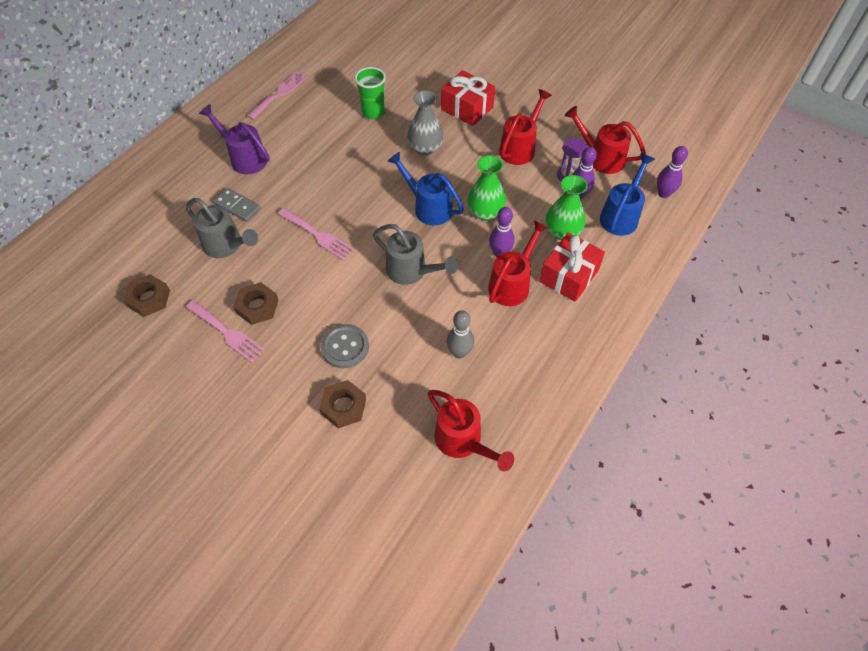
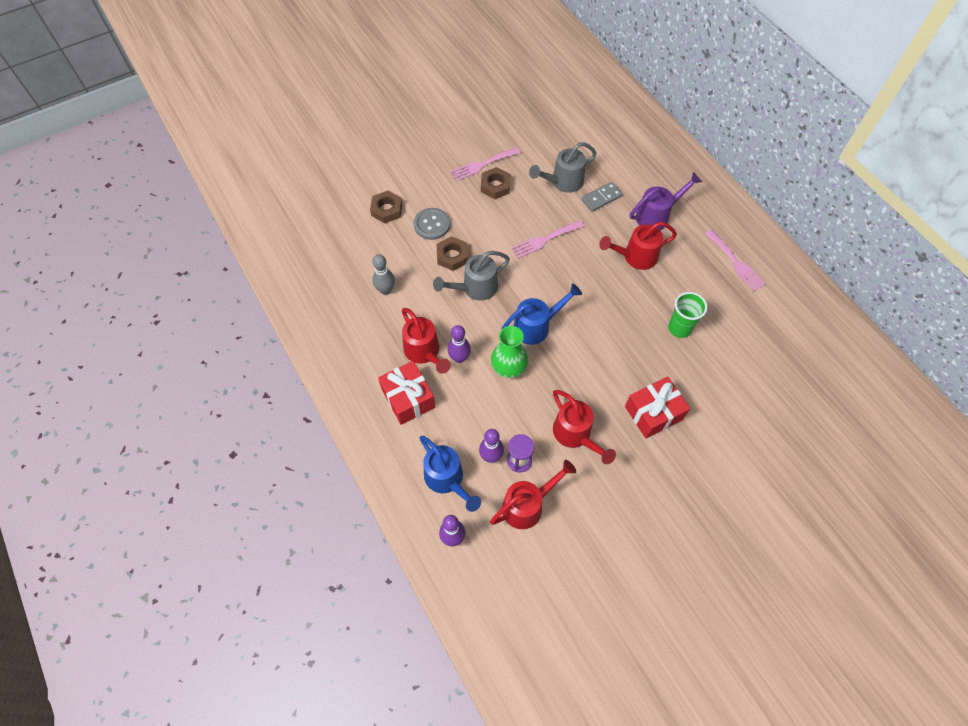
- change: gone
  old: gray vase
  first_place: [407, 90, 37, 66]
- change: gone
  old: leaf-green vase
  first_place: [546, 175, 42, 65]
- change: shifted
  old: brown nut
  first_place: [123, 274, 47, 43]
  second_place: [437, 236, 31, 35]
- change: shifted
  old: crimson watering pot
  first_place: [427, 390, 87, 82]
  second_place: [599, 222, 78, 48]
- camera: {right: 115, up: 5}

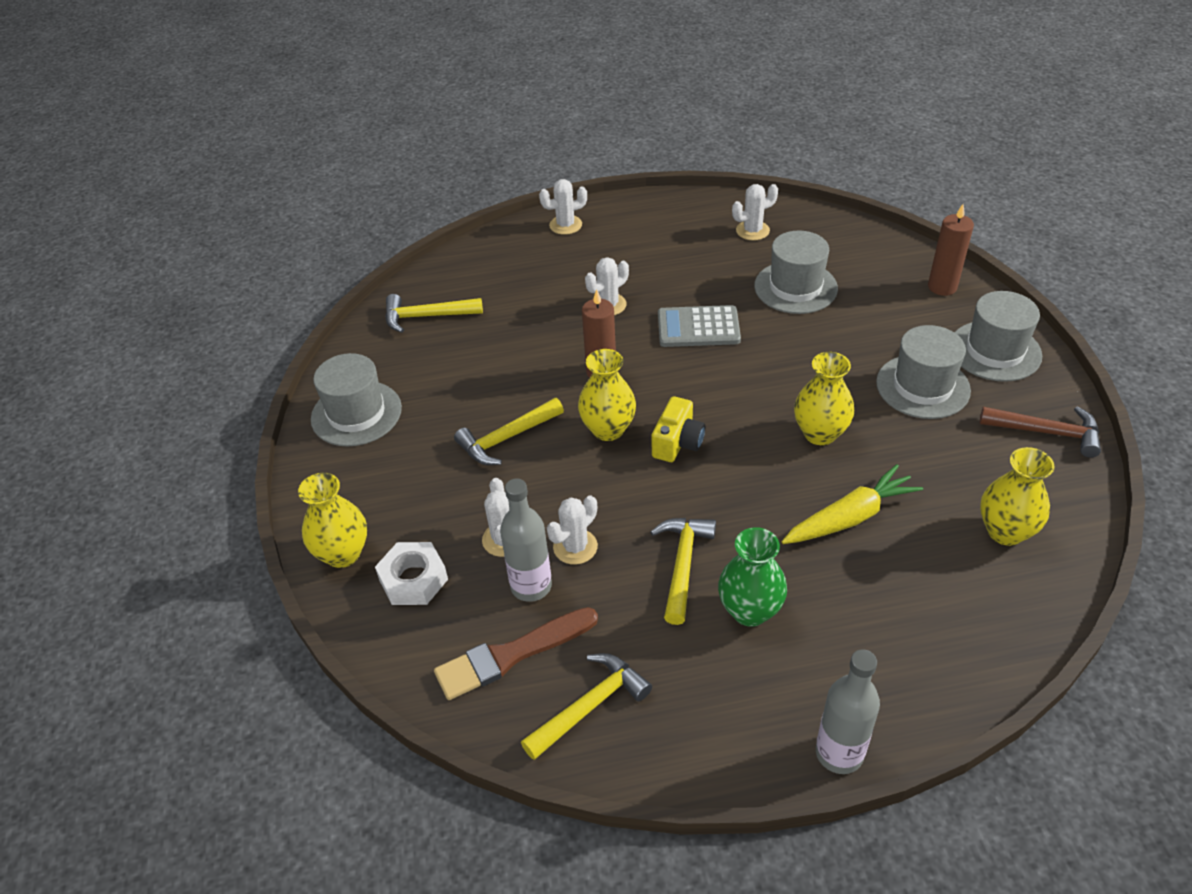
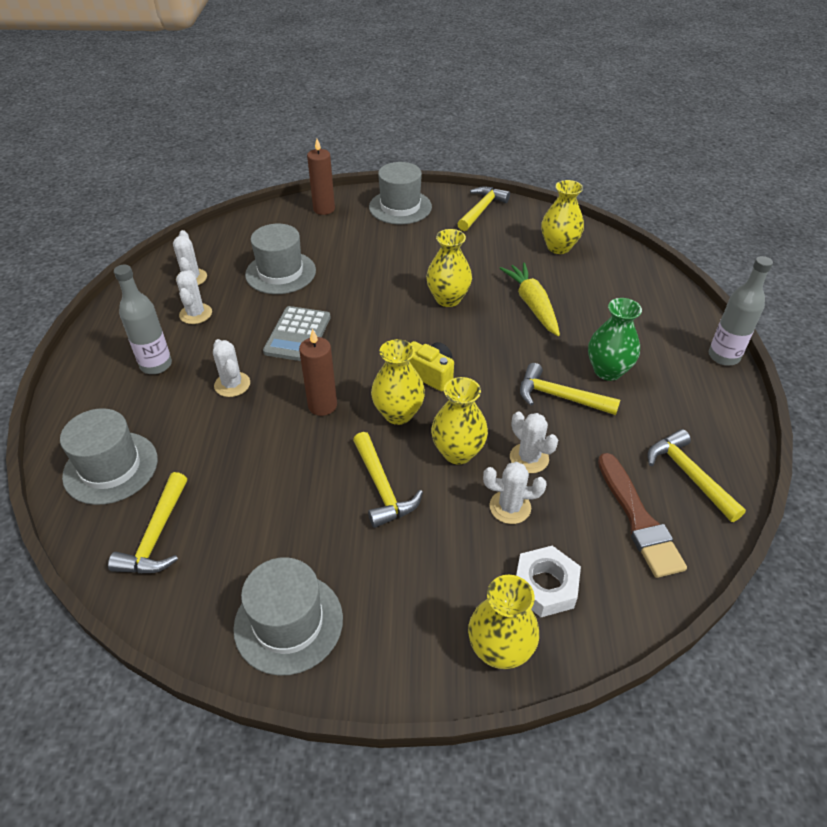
- change: shifted
  old: pure white saguaro cactus
  first_place: [539, 179, 48, 56]
  second_place: [176, 270, 36, 54]
- change: shifted
  old: gray top hat
  first_place: [876, 325, 95, 94]
  second_place: [60, 408, 98, 97]
- change: repainted
  old: brown hammer
  new: yellow hammer
  first_place: [980, 406, 121, 52]
  second_place: [458, 187, 52, 44]
- change: shifted
  old: gray flask
  first_place: [500, 479, 52, 123]
  second_place: [114, 265, 58, 109]
- change: new
  new: yellow vase
  second_place: [431, 377, 57, 87]
- camera: {right: -80, up: 0}

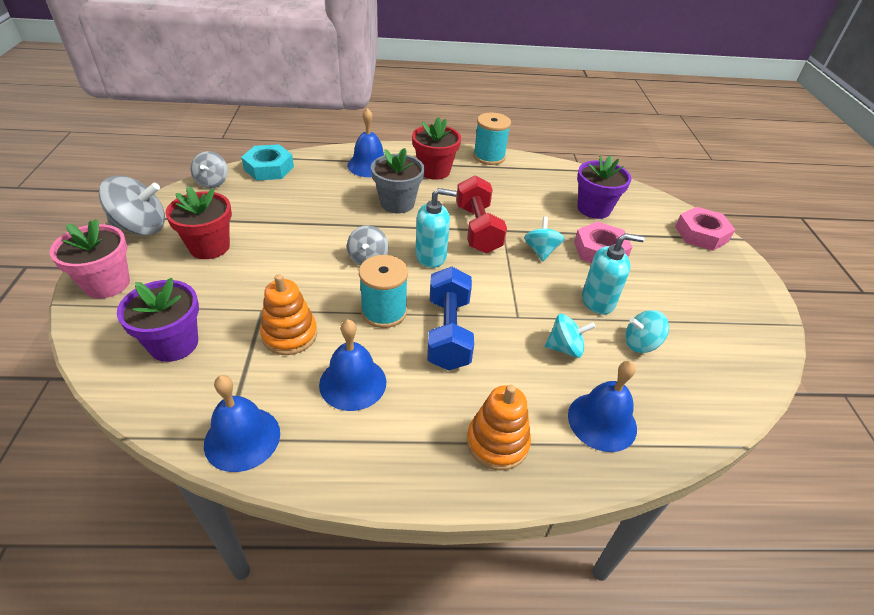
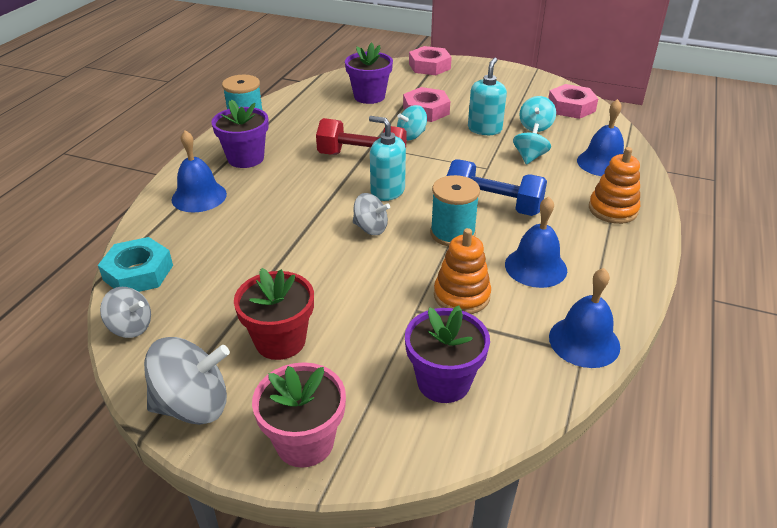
- change: repainted
  old: crimson plant pot
  new: royal purple plant pot
  first_place: [412, 117, 49, 63]
  second_place: [211, 100, 58, 68]
- change: gone
  old: gray plant pot
  first_place: [371, 148, 54, 65]
- change: rotated
  old: gray whirligig
  first_place: [99, 175, 66, 60]
  second_place: [144, 337, 86, 88]
  degrees: 60
- change: rotated
  old: turquoise pump bottle
  first_place: [415, 188, 42, 80]
  second_place: [369, 116, 37, 85]
  degrees: -75
- change: rotated
  old: turquoise whirligig
  first_place: [524, 217, 40, 44]
  second_place: [397, 105, 30, 35]
  degrees: -60
- change: new
  new: rosy nut
  second_place: [548, 84, 50, 35]
- camera: {right: -65, up: -5}

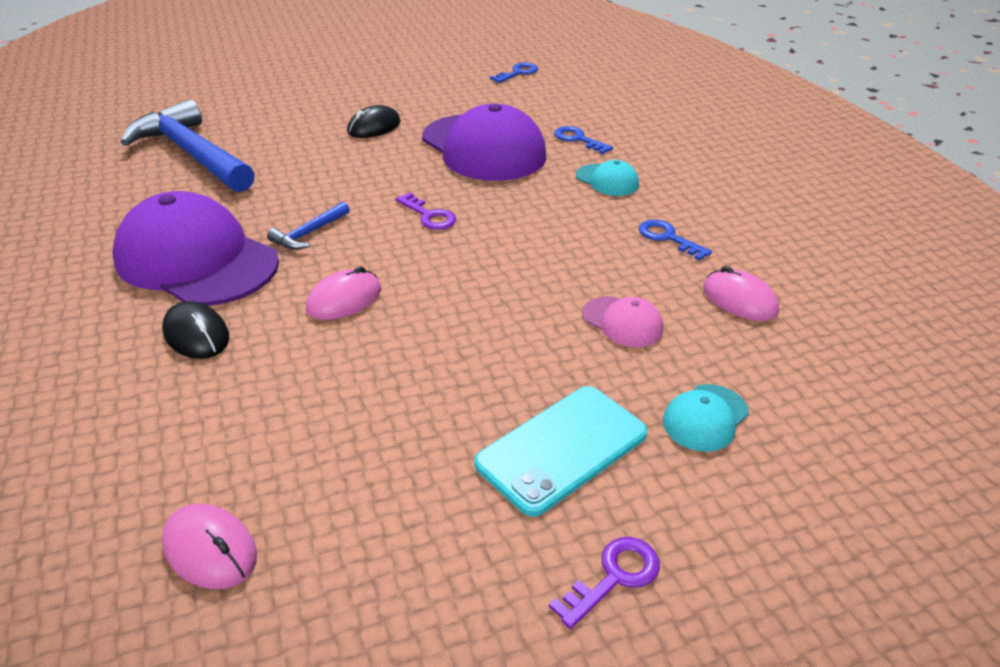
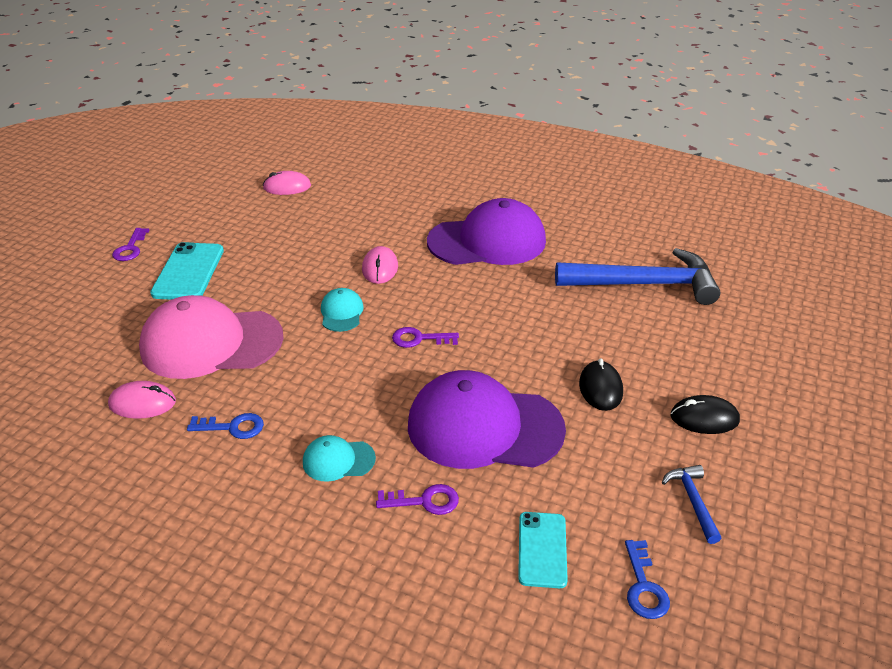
- change: repainted
  old: royal blue door key
  new: royal purple door key
  first_place: [554, 126, 59, 28]
  second_place: [376, 484, 83, 31]
- change: shifted
  old: royal blue hammer
  first_place: [267, 202, 83, 48]
  second_place: [662, 465, 59, 79]
- change: scaled
  old: rosy peaked cap
  first_place: [582, 296, 81, 51]
  second_place: [139, 295, 145, 84]
  factor: 2.26
- change: shifted
  old: jet-black PC mouse
  first_place: [162, 301, 67, 58]
  second_place: [671, 395, 69, 39]
- change: shifted
  old: turquoise peaked cap
  first_place: [663, 384, 86, 68]
  second_place: [321, 288, 43, 44]
- change: new
  new: turquoise smartphone
  second_place: [518, 512, 50, 76]
- camera: {right: 135, up: 0}

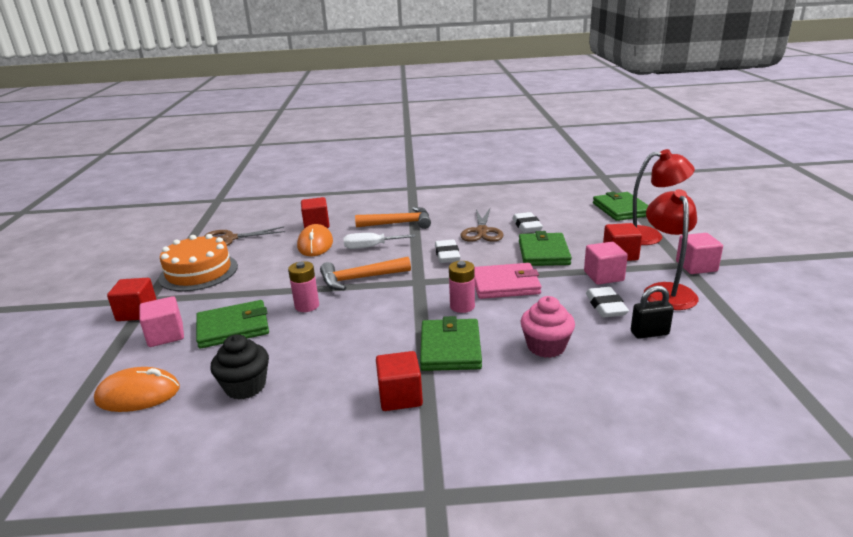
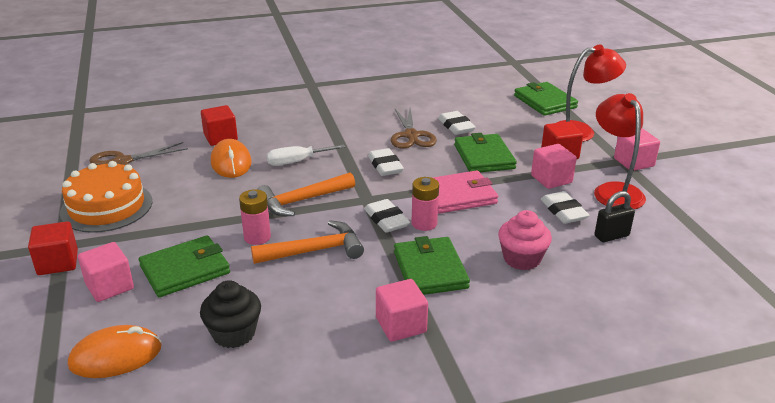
- change: shifted
  old: bright orange hammer
  first_place: [355, 207, 76, 22]
  second_place: [251, 220, 113, 44]
- change: repainted
  old: crimson block
  new: rosy block
  first_place: [376, 351, 47, 60]
  second_place: [376, 279, 52, 63]
- change: new
  new: pure white gum eraser
  second_place: [364, 199, 46, 34]
- camera: {right: -15, up: 5}

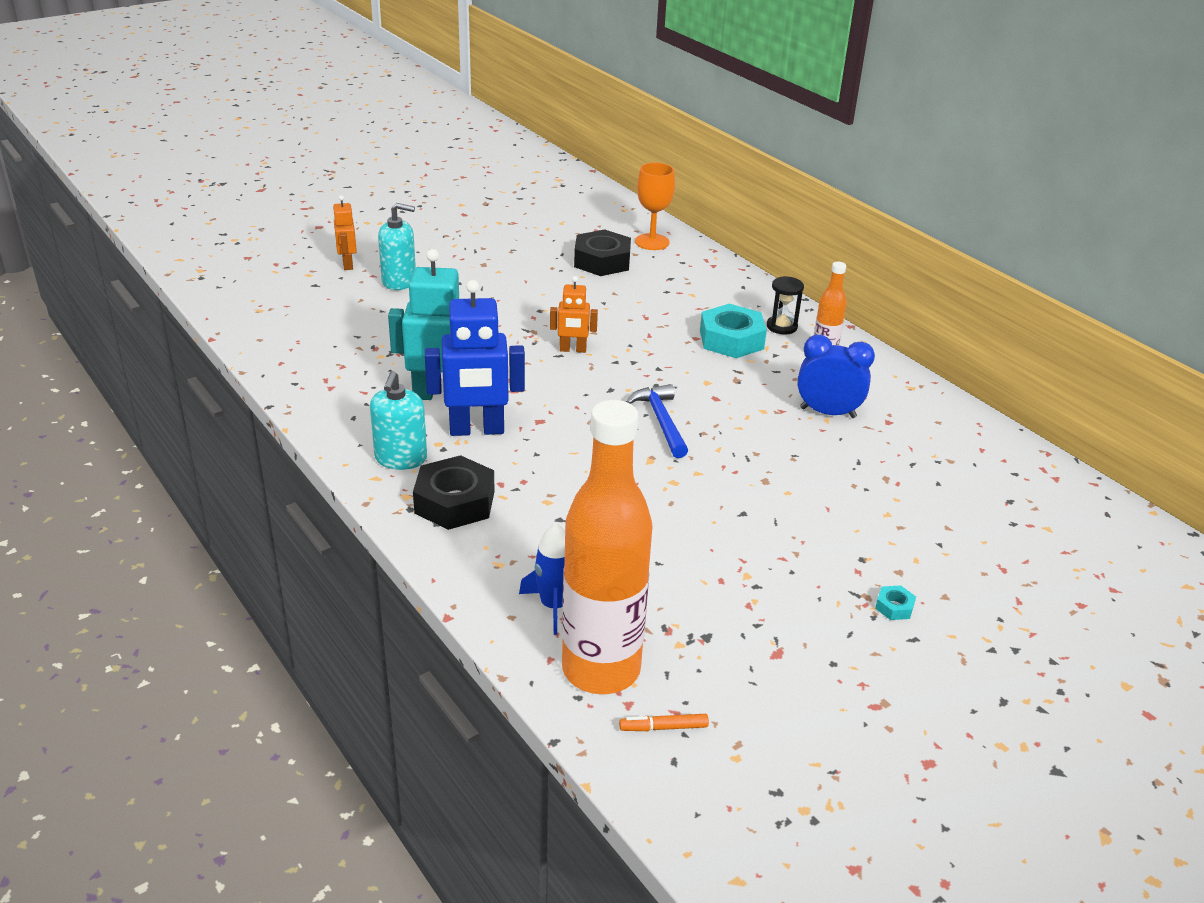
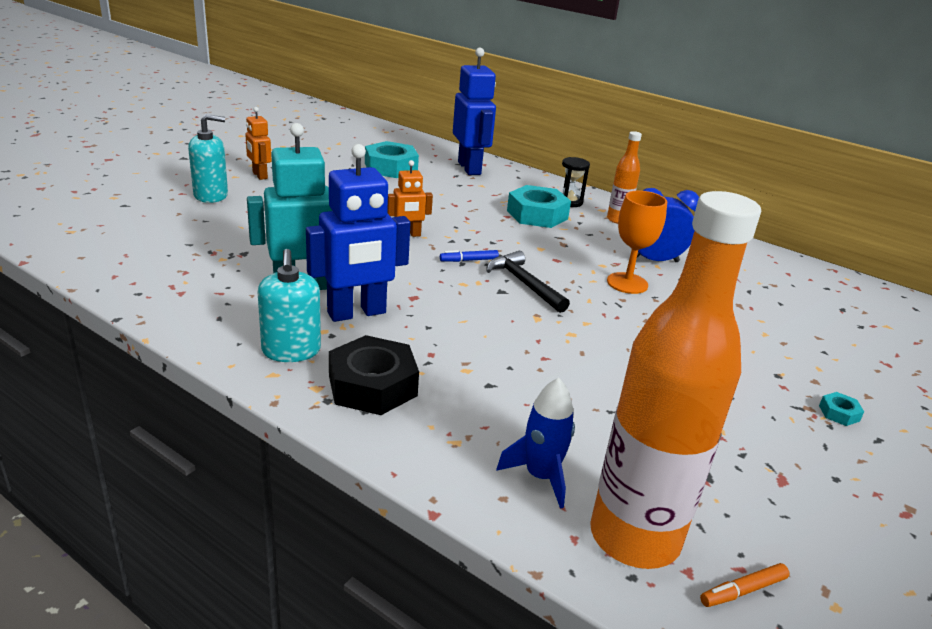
- change: shifted
  old: bright orange chalice
  first_place: [635, 163, 40, 87]
  second_place: [607, 190, 60, 104]
- change: shifted
  old: bright orange robot
  first_place: [332, 195, 25, 75]
  second_place: [245, 107, 27, 73]
- change: repainted
  old: jet-black nut
  new: turquoise nut
  first_place: [574, 229, 57, 47]
  second_place: [365, 141, 54, 37]
- change: repainted
  old: royal blue hammer
  new: jet-black hammer
  first_place: [626, 384, 62, 74]
  second_place: [486, 251, 84, 62]
- change: new
  new: royal blue robot
  second_place: [453, 48, 43, 127]
- change: new
  new: royal blue marker pen
  second_place: [440, 250, 59, 12]
- camera: {right: -20, up: -5}

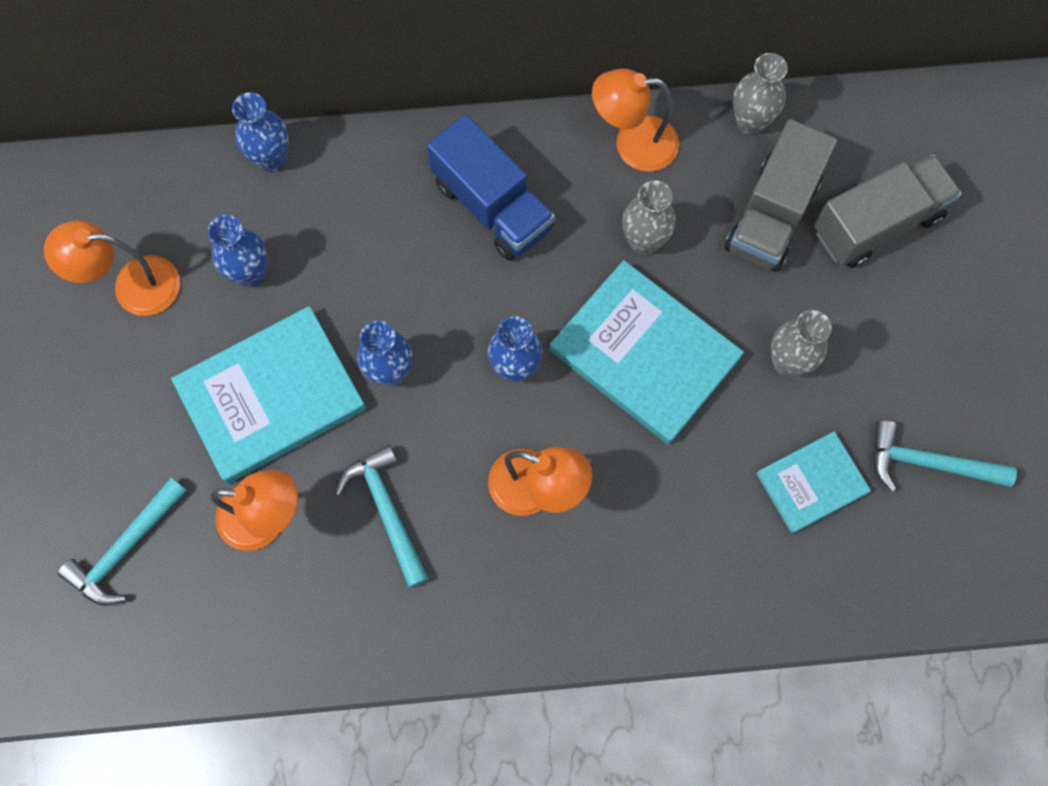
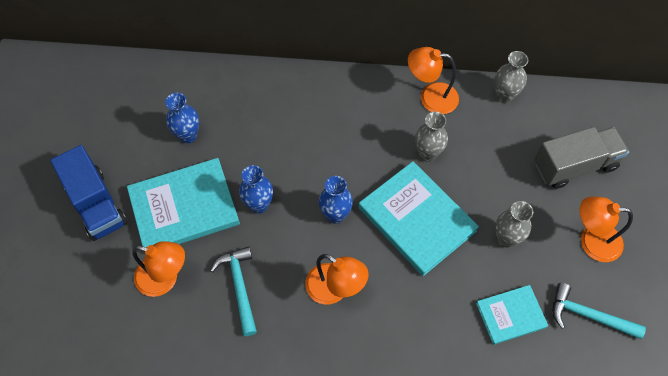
- change: gone
  old: royal blue vase
  first_place: [232, 92, 57, 80]
- change: shifted
  old: royal blue lorry
  first_place: [427, 114, 128, 147]
  second_place: [50, 145, 77, 96]
- change: gone
  old: gray lorry
  first_place: [725, 119, 112, 153]
- change: shifted
  old: bright orange lamp
  first_place: [44, 221, 136, 95]
  second_place: [579, 197, 54, 65]
- change: gone
  old: turquoise hammer
  first_place: [57, 477, 130, 129]
- camera: {right: 10, up: -10}

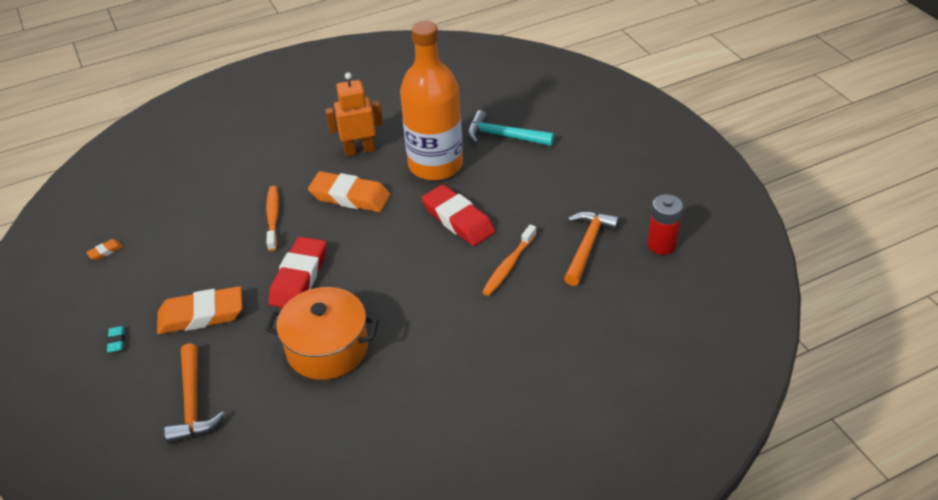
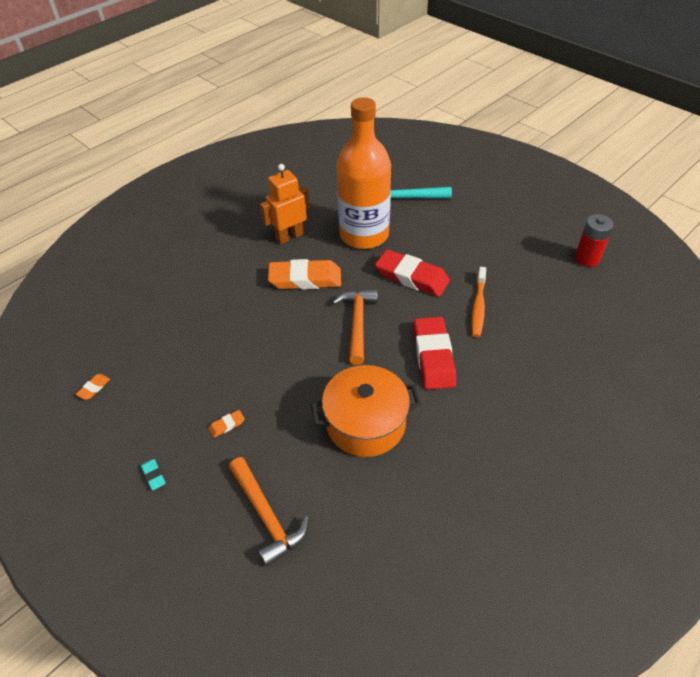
- change: gone
  old: bright orange toothbrush
  first_place: [266, 186, 13, 66]
- change: shifted
  old: bright orange hammer
  first_place: [564, 211, 55, 75]
  second_place: [333, 289, 45, 76]
- change: shifted
  old: crimson gum eraser
  first_place: [268, 236, 59, 72]
  second_place: [414, 317, 42, 73]
- change: scaled
  old: bright orange gum eraser
  first_place: [157, 286, 85, 48]
  second_place: [209, 410, 36, 28]
  factor: 0.41
- camera: {right: -20, up: 5}

